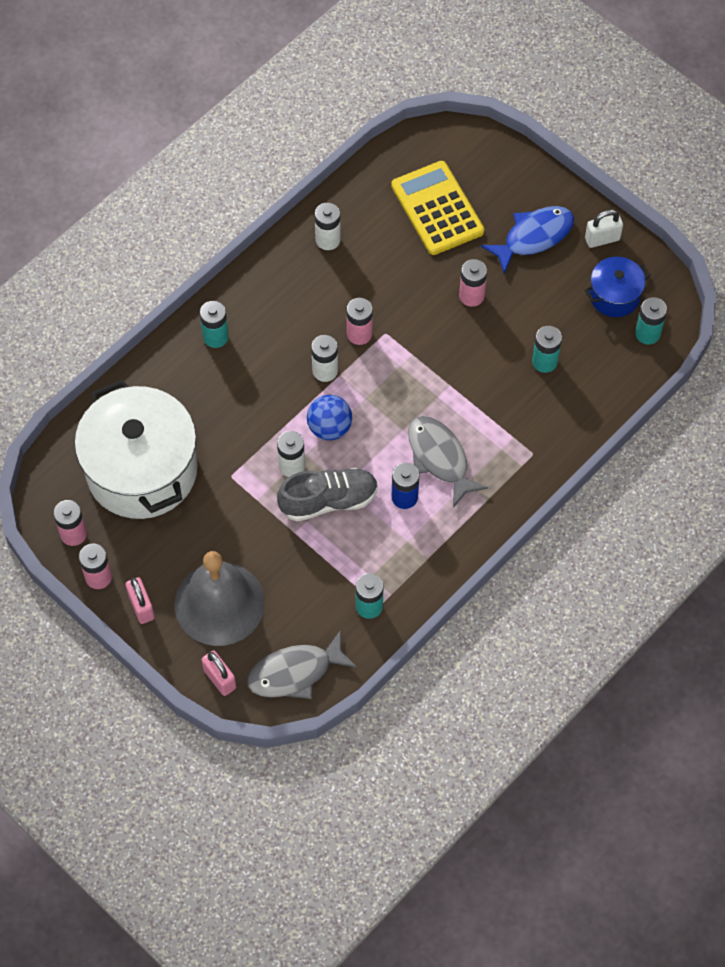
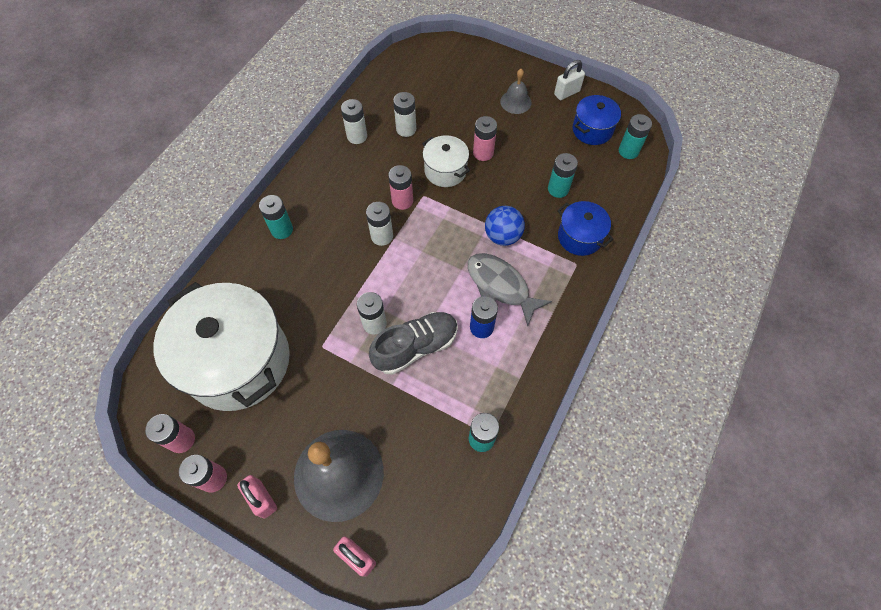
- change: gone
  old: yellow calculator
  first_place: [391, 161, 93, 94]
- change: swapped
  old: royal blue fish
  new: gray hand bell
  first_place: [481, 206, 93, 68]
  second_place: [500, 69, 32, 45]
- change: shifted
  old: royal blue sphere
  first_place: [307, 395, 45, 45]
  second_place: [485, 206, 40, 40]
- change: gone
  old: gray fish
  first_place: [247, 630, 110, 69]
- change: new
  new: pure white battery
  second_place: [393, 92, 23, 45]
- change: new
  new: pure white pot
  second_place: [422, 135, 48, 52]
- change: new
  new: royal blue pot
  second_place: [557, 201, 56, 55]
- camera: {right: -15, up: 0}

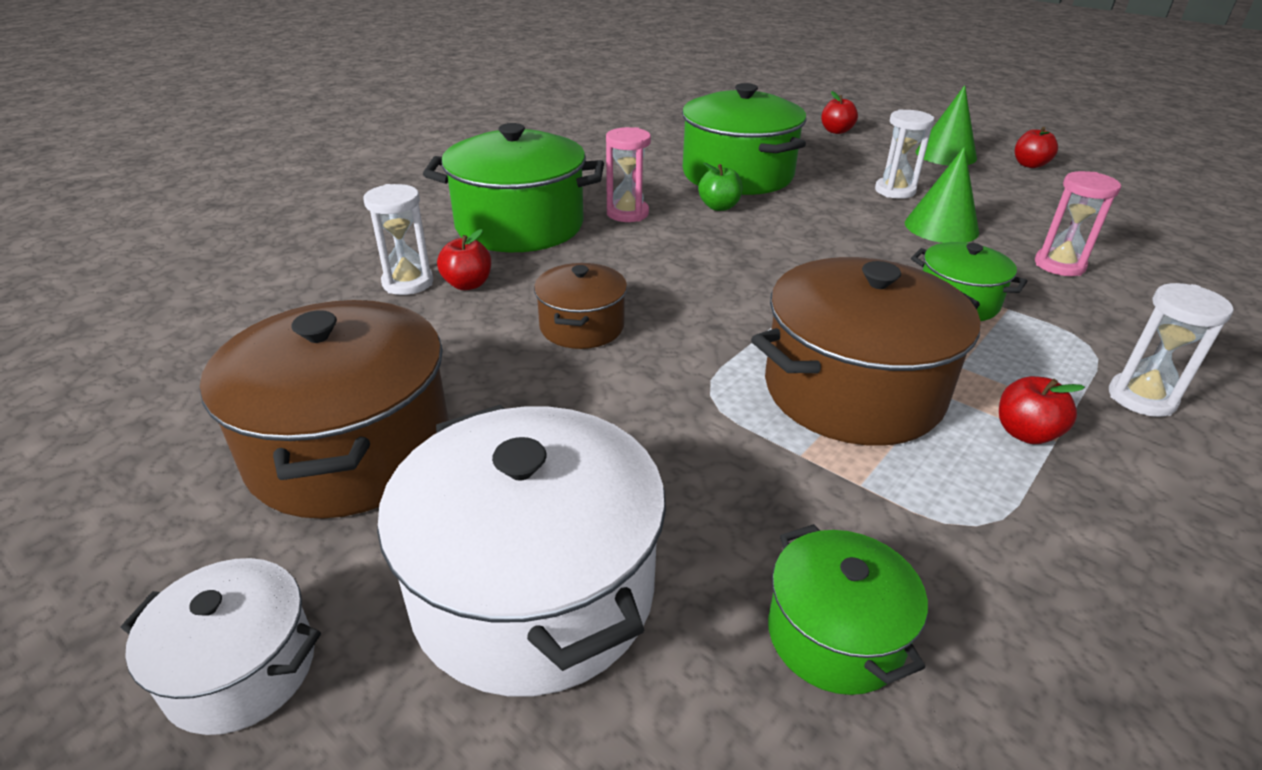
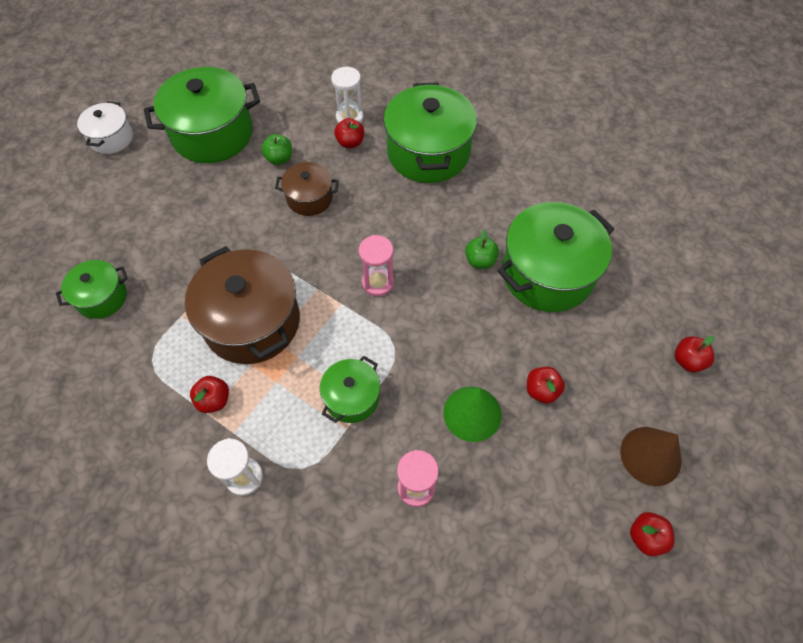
- change: repainted
  old: leaf-green cone
  new: brown cone
  first_place: [916, 85, 61, 81]
  second_place: [620, 427, 61, 59]
- change: swapped
  old: pure white sandglass
  new: crimson toy apple
  first_place: [875, 109, 59, 90]
  second_place: [527, 367, 38, 37]
- change: shifted
  old: rosy sandglass
  first_place: [606, 127, 45, 95]
  second_place: [359, 235, 35, 61]
- change: repainted
  old: brown pot
  new: leaf-green pot
  first_place: [200, 300, 249, 219]
  second_place: [144, 67, 116, 96]
- change: gone
  old: pure white pot
  first_place: [377, 404, 289, 292]
- change: new
  new: leaf-green toy apple
  second_place: [261, 134, 31, 31]
- camera: {right: 85, up: 25}

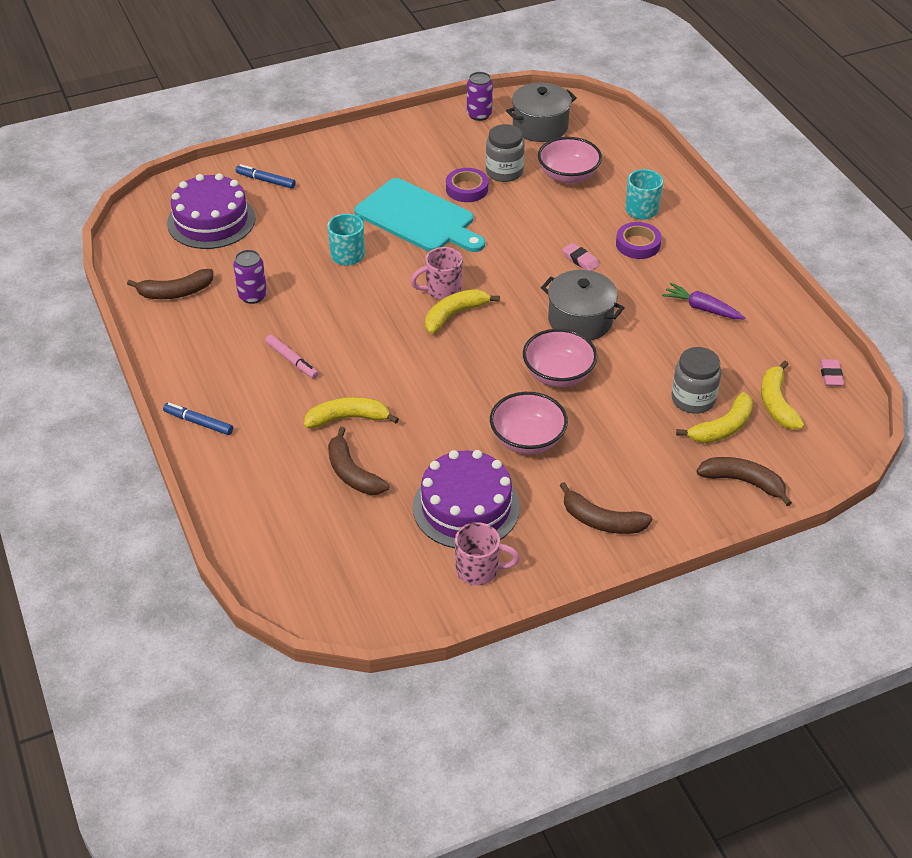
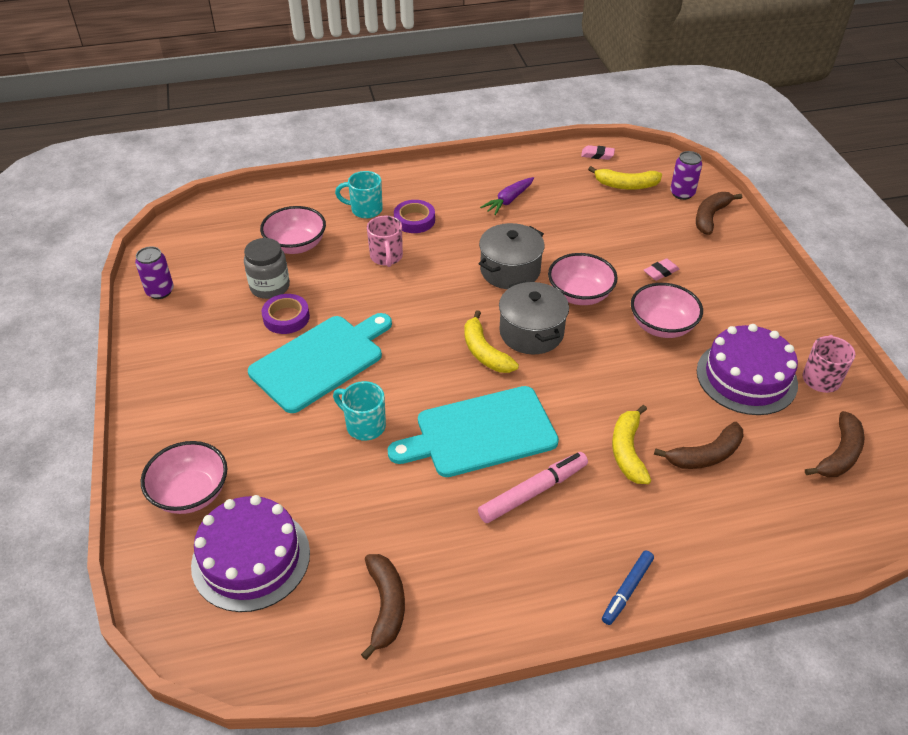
- change: shifted
  old: gray pot
  first_place: [506, 83, 71, 59]
  second_place: [499, 281, 70, 73]
- change: swapped
  old: royal blue marker pen
  new: rosy bowl
  first_place: [235, 164, 61, 25]
  second_place: [141, 441, 86, 73]
- change: shifted
  old: rosy gum eraser
  first_place: [562, 243, 37, 28]
  second_place: [644, 259, 35, 22]
- change: shifted
  old: rosy tea mug
  first_place: [411, 247, 52, 53]
  second_place: [367, 216, 36, 51]
- change: shifted
  old: royal purple tin
  first_place: [233, 250, 34, 54]
  second_place: [670, 151, 32, 49]
- change: scaled
  old: rosy marker pen
  first_place: [265, 335, 54, 44]
  second_place: [478, 452, 110, 71]
  factor: 1.52
- change: gone
  old: gray jar
  first_place: [671, 347, 50, 67]
- change: gone
  old: yellow banana fruit
  first_place: [676, 392, 77, 51]
- change: shifted
  old: brown banana fruit
  first_place: [560, 482, 92, 52]
  second_place: [805, 411, 60, 66]
- change: new
  new: turquoise cutting board
  second_place: [388, 386, 171, 91]
- camera: {right: -80, up: 0}

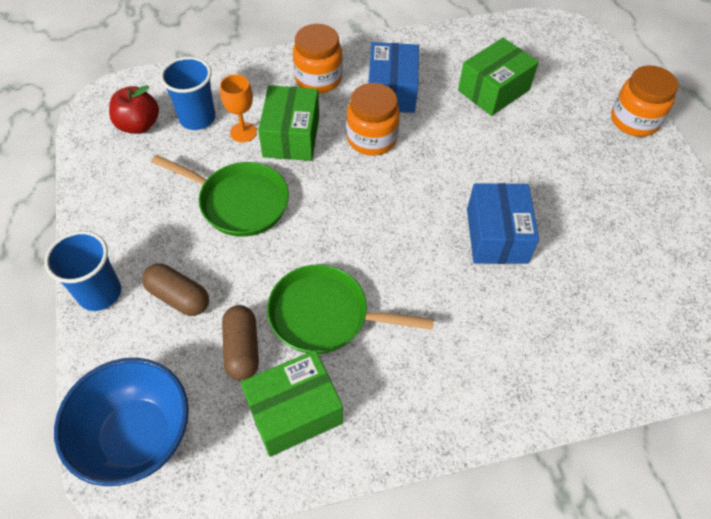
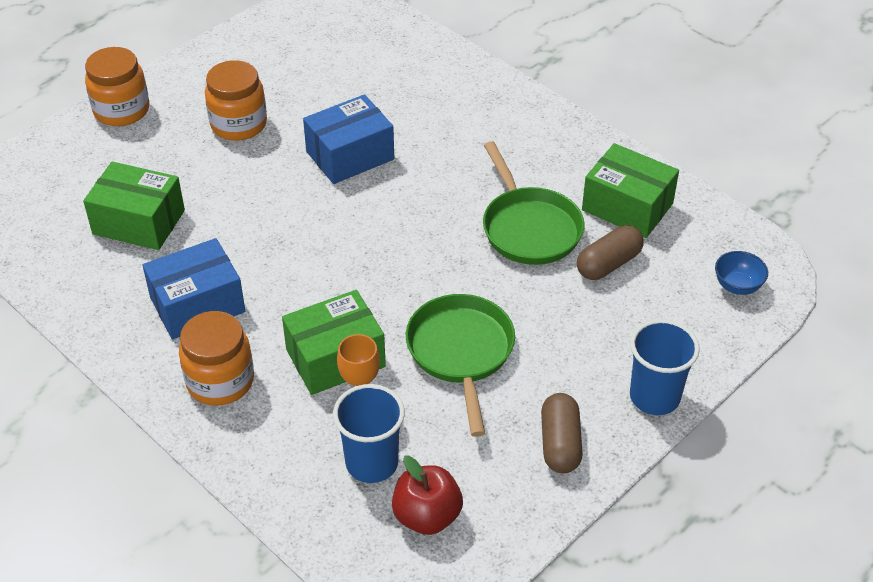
- change: shifted
  old: bright orange jar
  first_place: [346, 83, 54, 73]
  second_place: [205, 60, 62, 81]
- change: shifted
  old: brown capsule
  first_place: [142, 263, 67, 53]
  second_place: [541, 393, 42, 80]
- change: scaled
  old: royal blue bowl
  first_place: [54, 358, 135, 128]
  second_place: [715, 251, 53, 44]
  factor: 0.44
- camera: {right: -120, up: -10}

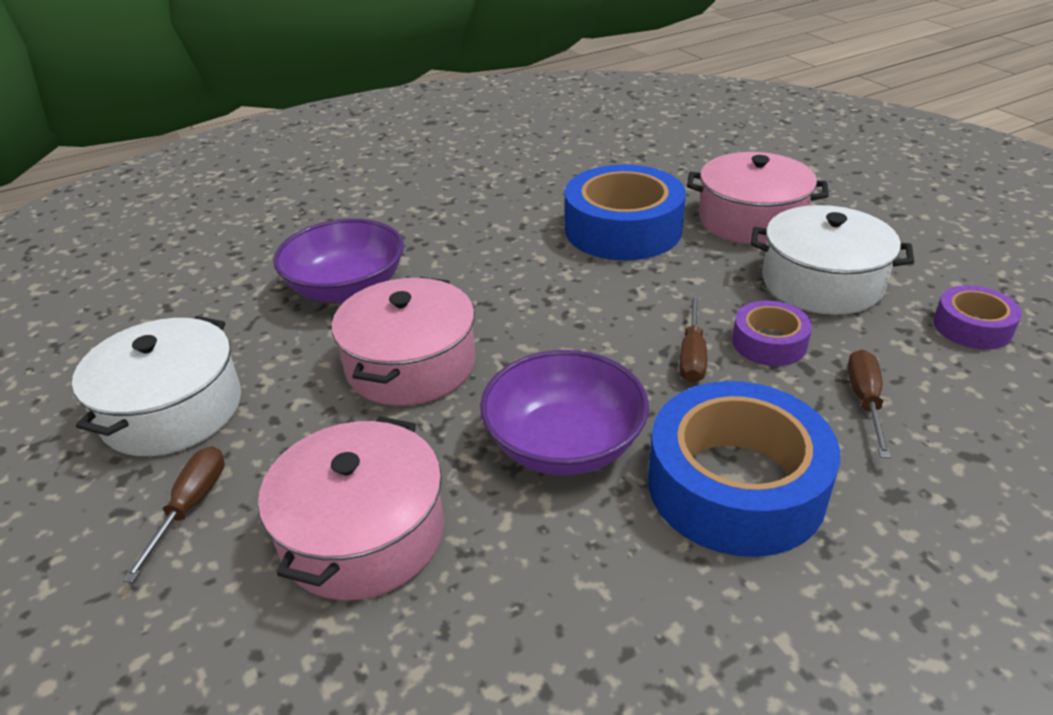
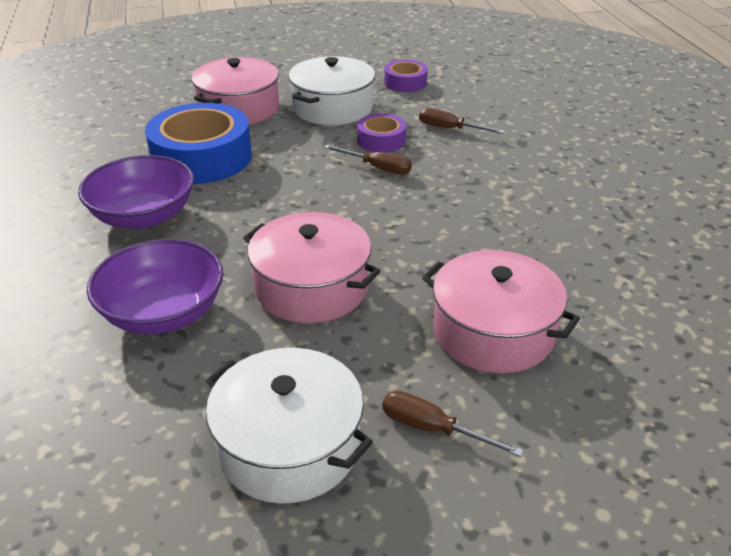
- change: shifted
  old: royal purple bowl
  first_place: [480, 350, 169, 125]
  second_place: [78, 155, 116, 74]
- change: gone
  old: royal blue tape
  first_place: [648, 381, 192, 176]
- camera: {right: -75, up: 0}

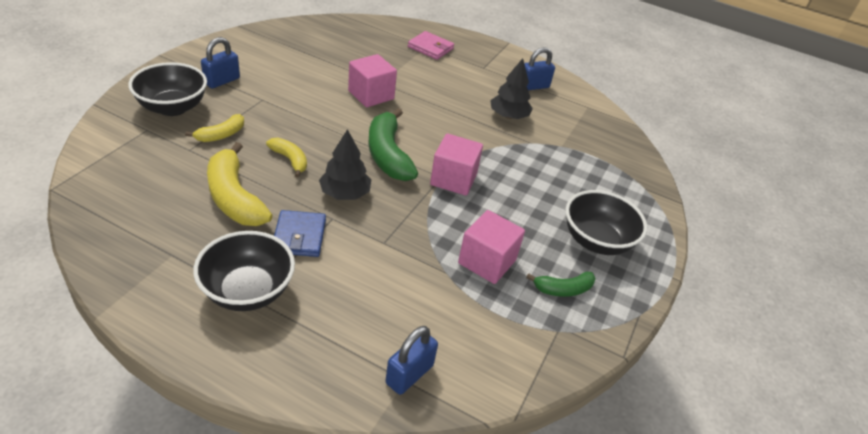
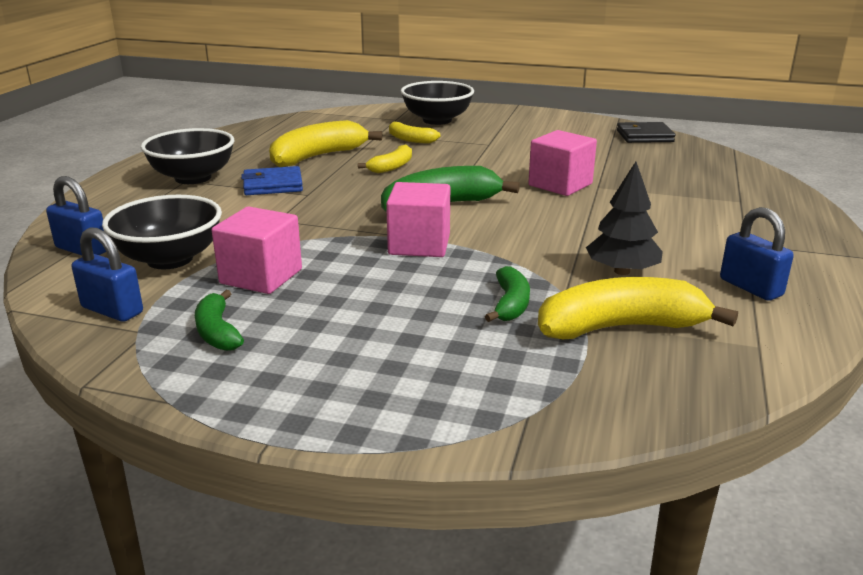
- change: gone
  old: rosy wallet
  first_place: [408, 31, 46, 29]
- change: shifted
  old: royal blue padlock
  first_place: [201, 37, 39, 51]
  second_place: [72, 228, 71, 94]
- change: gone
  old: jet-black fir tree
  first_place: [319, 129, 52, 71]
- change: shifted
  old: jet-black bowl
  first_place: [566, 190, 81, 65]
  second_place: [102, 195, 120, 74]
- change: new
  new: jet-black wallet
  second_place: [617, 122, 59, 21]
- change: new
  new: leaf-green banana fruit
  second_place: [485, 266, 45, 56]
- change: new
  new: yellow banana fruit
  second_place: [538, 277, 200, 62]
- camera: {right: 85, up: -15}

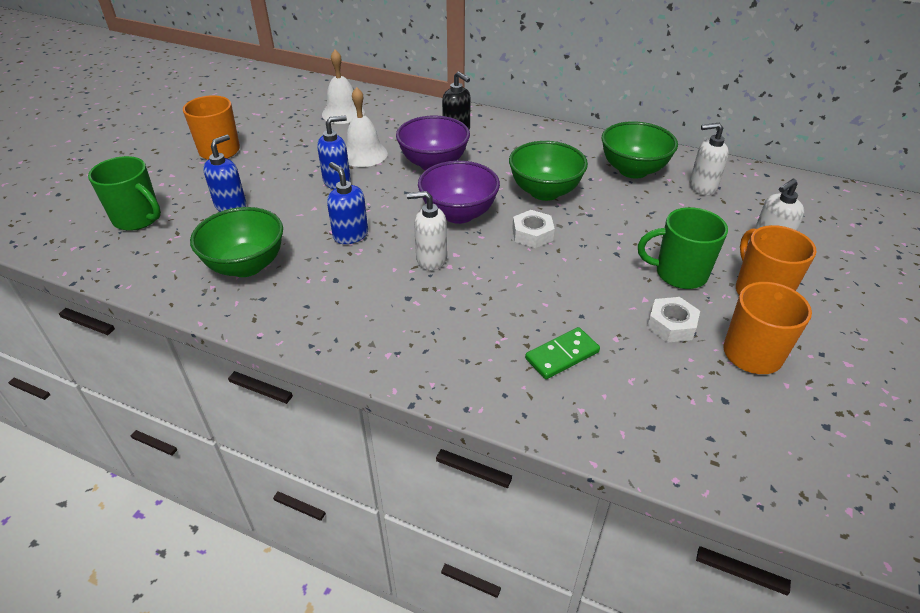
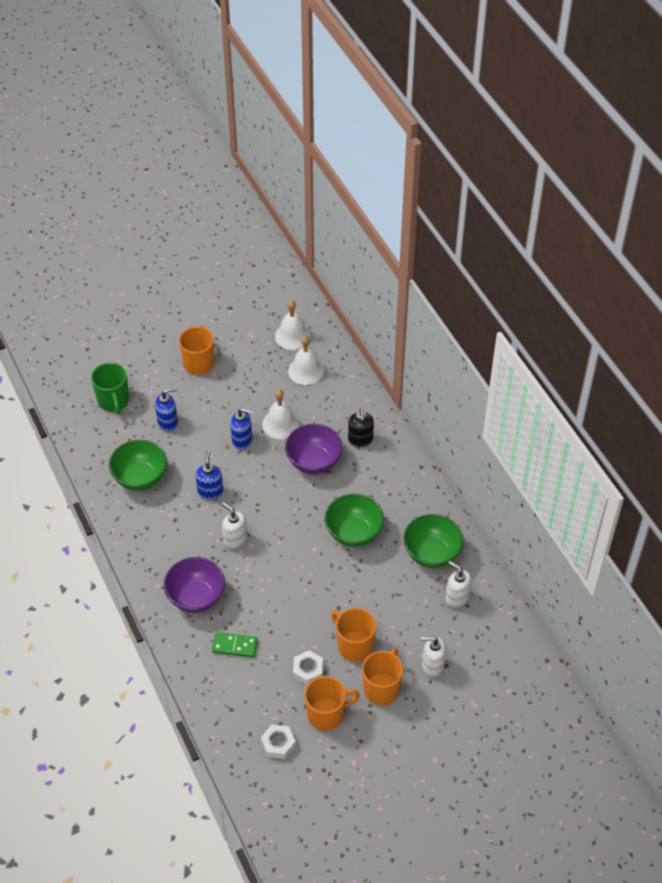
- change: shifted
  old: royal purple bowl
  first_place: [418, 161, 82, 63]
  second_place: [164, 557, 61, 56]
- change: repainted
  old: leaf-green tea mug
  new: bright orange tea mug
  first_place: [638, 207, 90, 82]
  second_place: [331, 608, 45, 53]
- change: shifted
  old: pure white nut
  first_place: [512, 210, 43, 38]
  second_place: [261, 724, 35, 35]
- change: new
  new: pure white hand bell
  second_place: [275, 300, 35, 50]
- camera: {right: 40, up: 10}

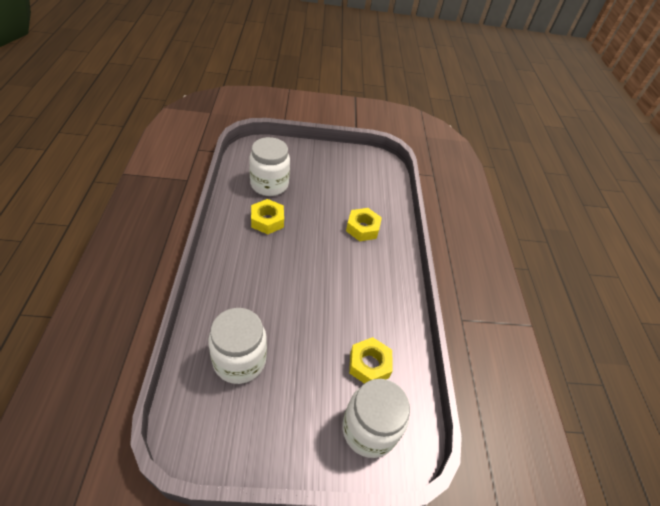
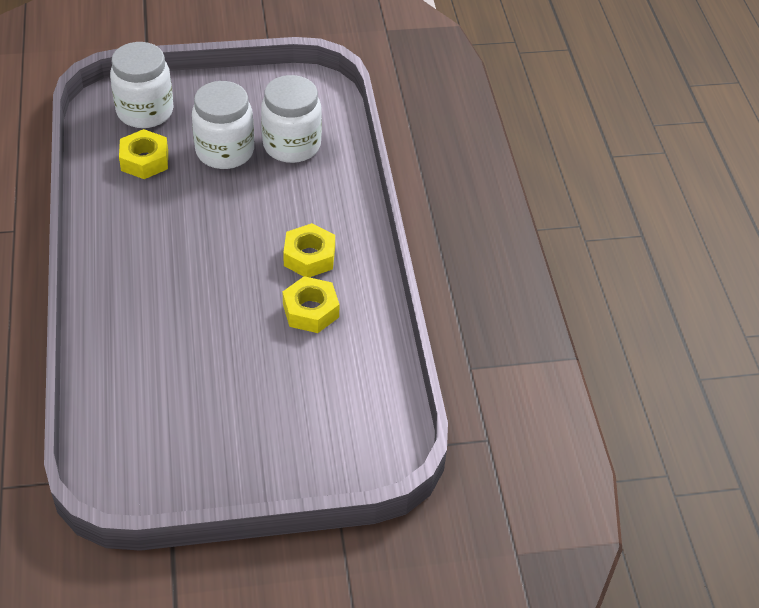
- change: shifted
  old: pure white jar
  first_place: [249, 137, 41, 59]
  second_place: [192, 81, 62, 88]
- change: shifted
  old: yellow nut
  first_place: [346, 208, 36, 33]
  second_place: [283, 223, 52, 54]
- camera: {right: 175, up: 0}

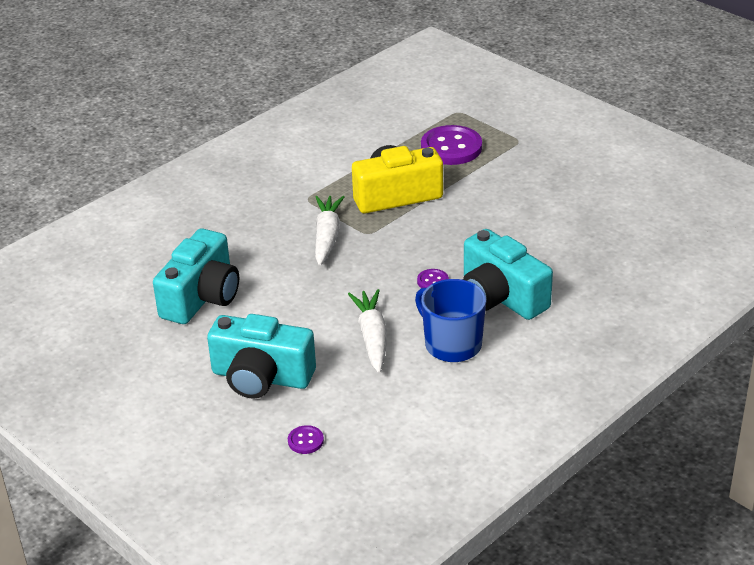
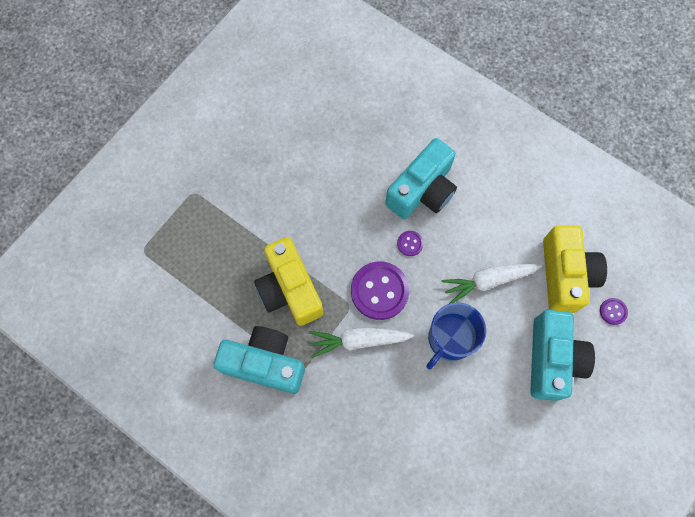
- change: shifted
  old: royal purple shirt button
  first_place: [421, 125, 61, 40]
  second_place: [351, 261, 58, 59]
- change: shifted
  old: turquoise camera
  first_place: [153, 228, 86, 96]
  second_place: [213, 326, 92, 68]
- change: shifted
  old: royal blue tea mug
  first_place: [415, 279, 71, 83]
  second_place: [426, 302, 60, 68]
- change: new
  new: yellow camera
  second_place: [543, 225, 64, 88]
- camera: {right: -100, up: 35}

